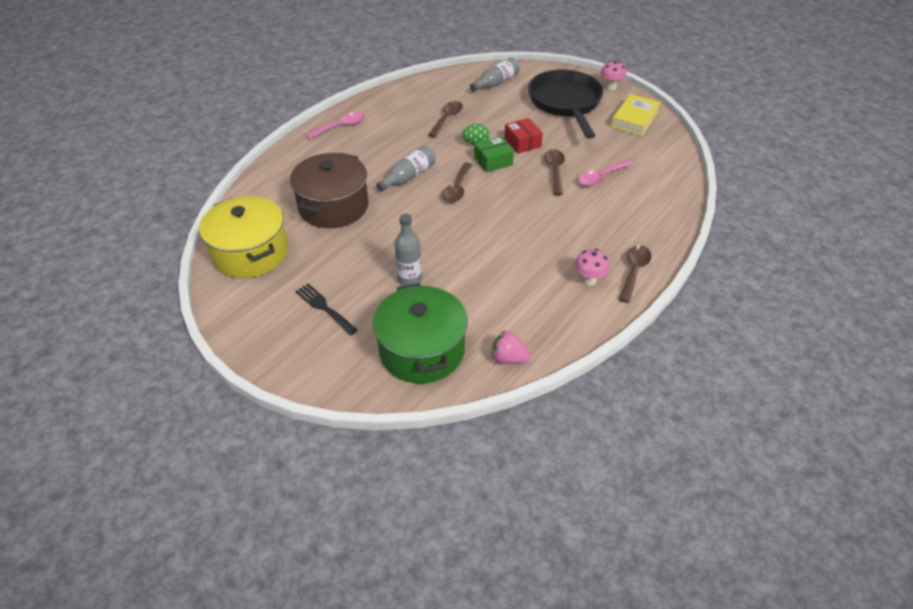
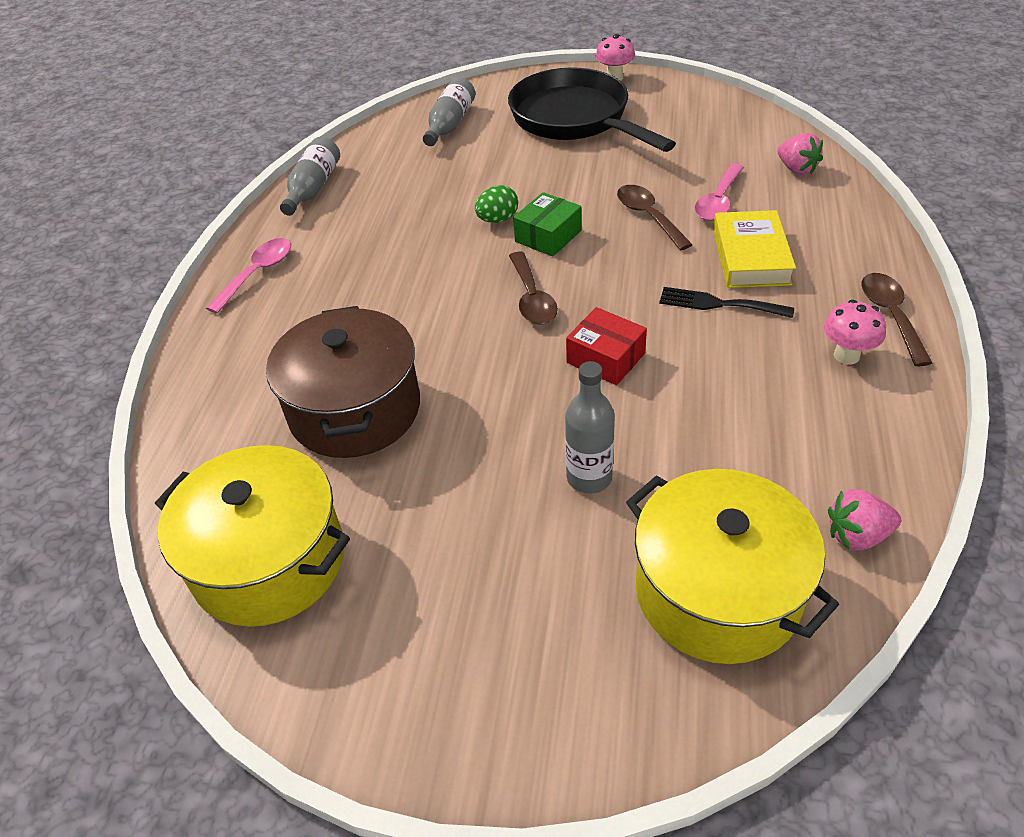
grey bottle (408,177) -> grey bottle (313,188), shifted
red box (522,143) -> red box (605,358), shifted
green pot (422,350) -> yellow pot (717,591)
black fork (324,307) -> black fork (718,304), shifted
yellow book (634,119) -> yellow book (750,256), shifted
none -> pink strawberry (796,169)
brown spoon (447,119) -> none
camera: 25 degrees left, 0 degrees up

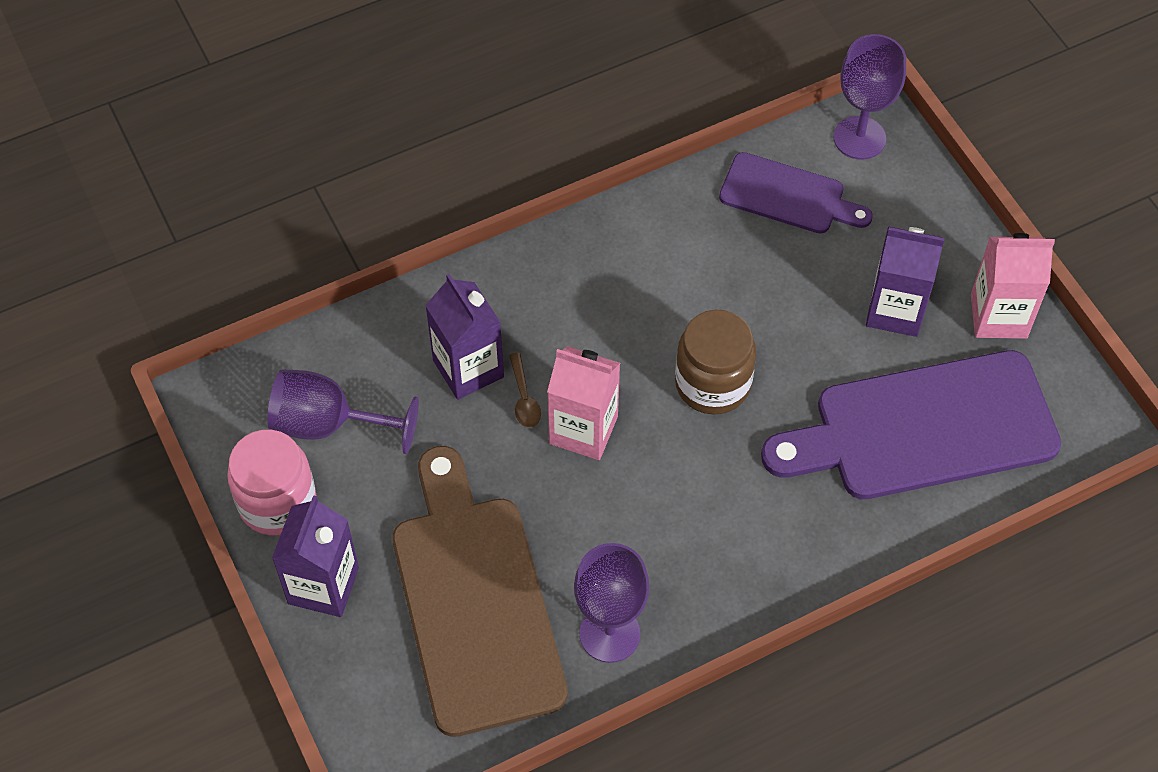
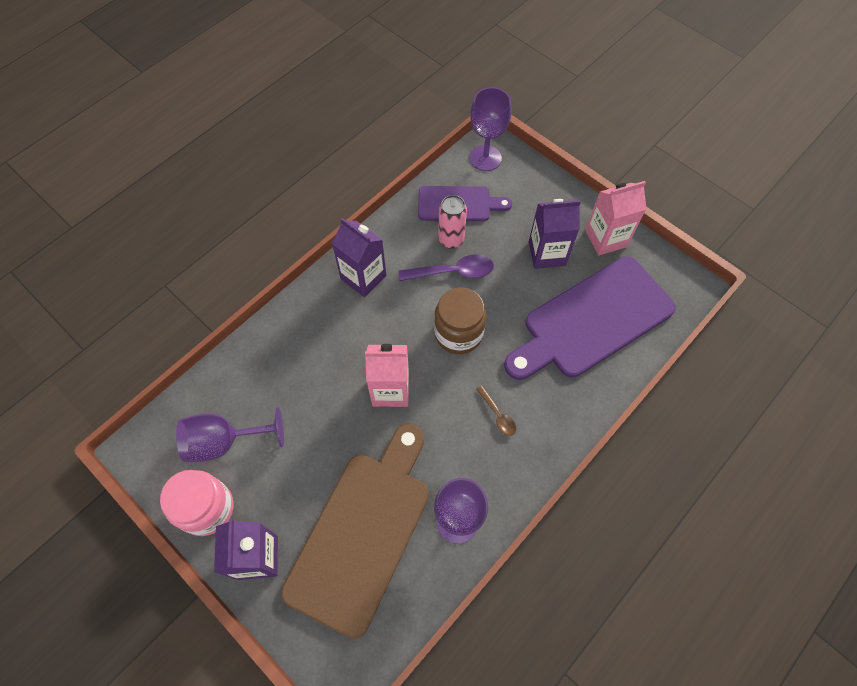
brown cutting board (474,602) -> brown cutting board (362,532), 60 degrees clockwise
purple carton (468,369) -> purple carton (363,277), shifted
none -> purple spoon (453,272)
none -> pink can (451,239)
brown spoon (524,398) -> brown spoon (498,415), shifted
camera: 20 degrees left, 5 degrees up

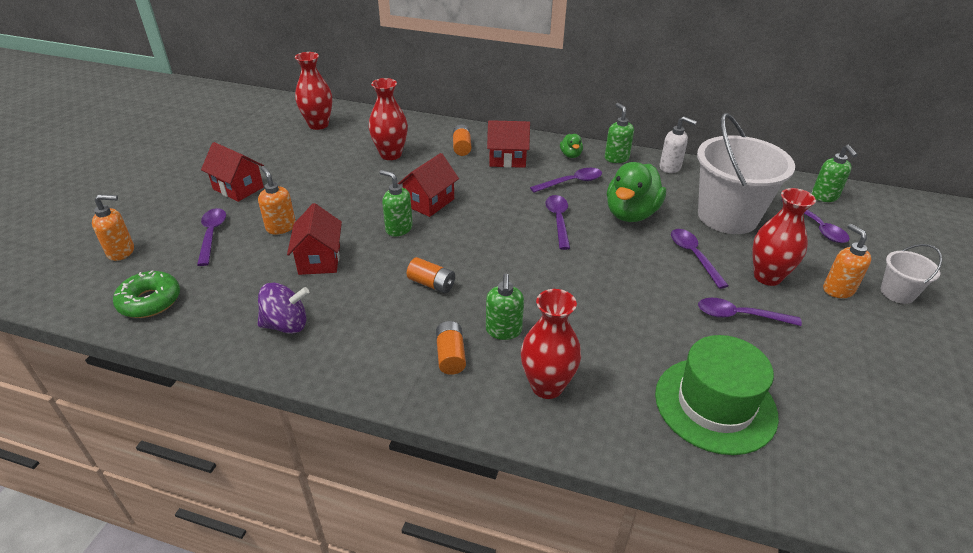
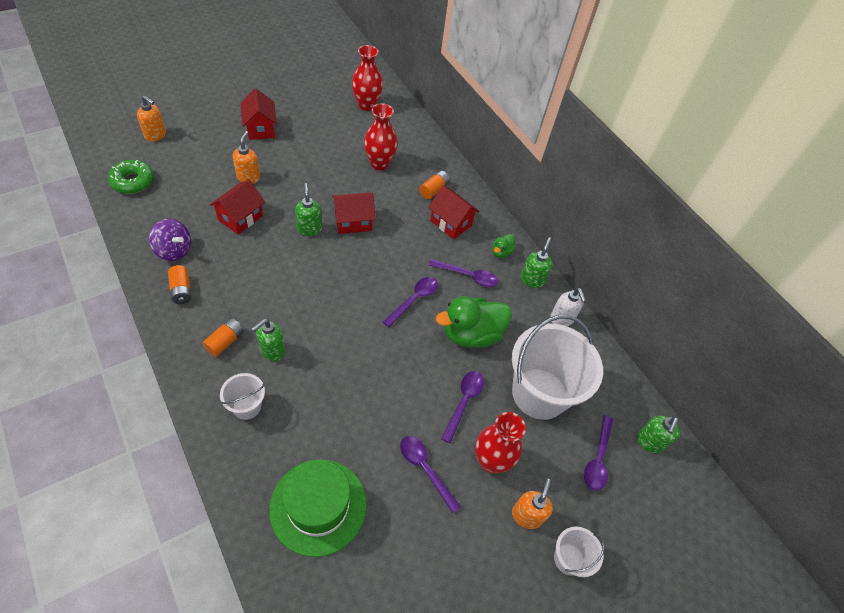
orange battery (431,284) -> orange battery (181,290), shifted
red vase (547,386) -> white bucket (247,406)
purple spoon (212,235) -> none
camera: 35 degrees right, 15 degrees up

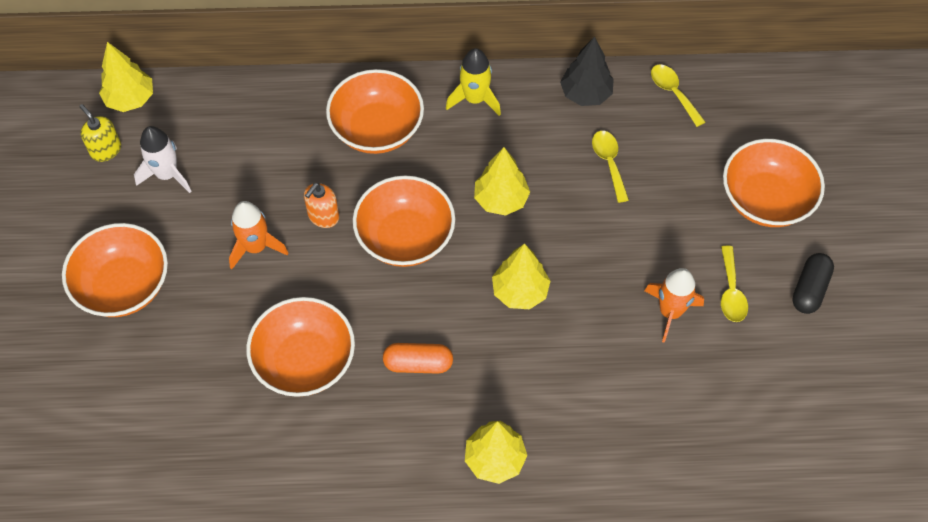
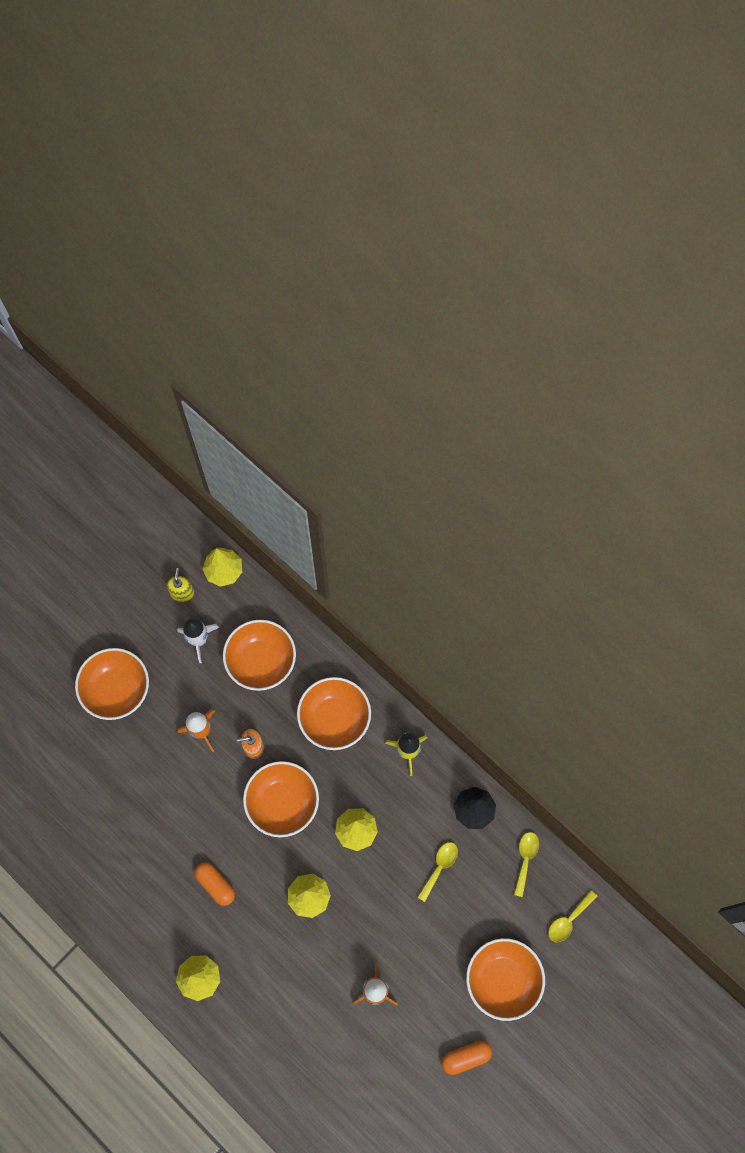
orange bowl (305,361) -> orange bowl (261,661), shifted
black capsule (809,289) -> orange capsule (466,1057)
yellow spoon (731,292) -> yellow spoon (568,920), shifted
camera: 45 degrees right, 10 degrees up

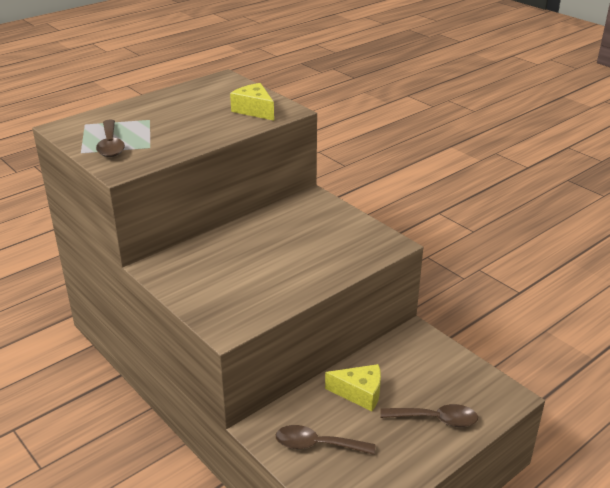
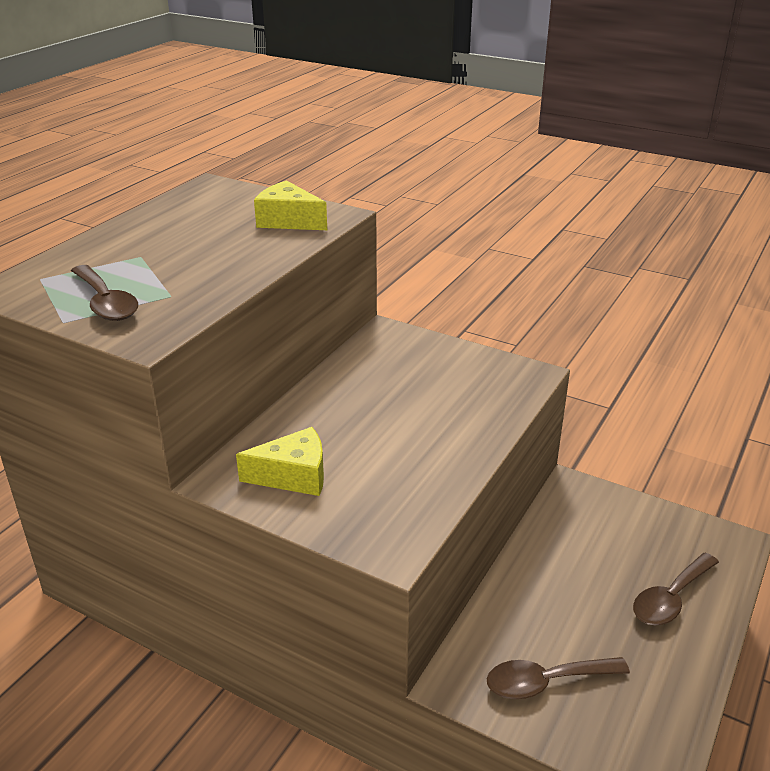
yellow cheese (359,393) -> yellow cheese (293,476), shifted
brown spoon (436,419) -> brown spoon (670,599), 150 degrees clockwise
camera: 20 degrees left, 0 degrees up

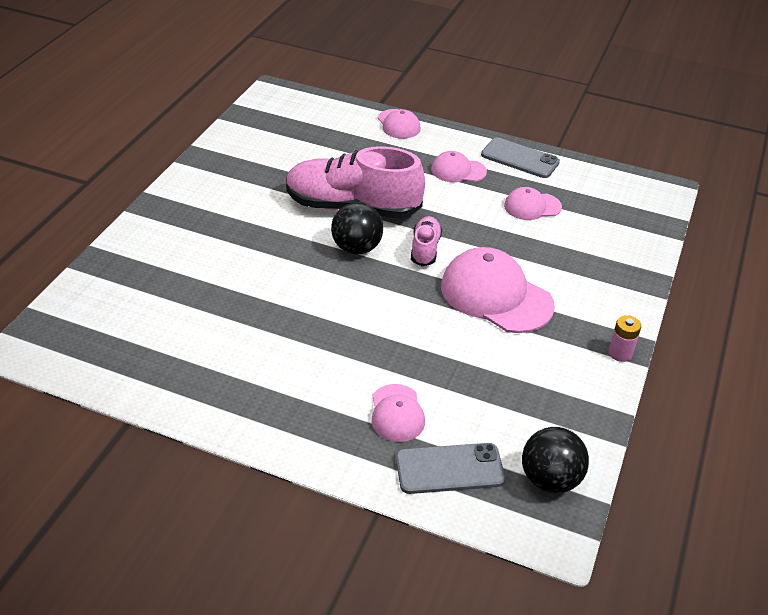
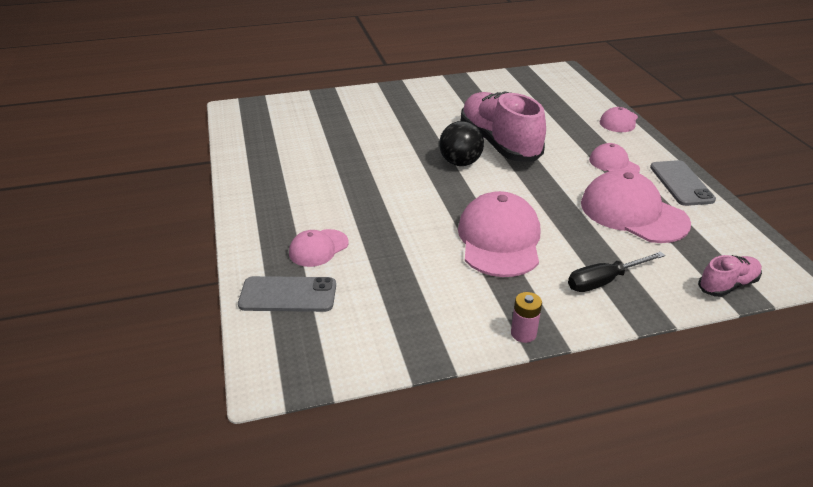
grey phone (449,469) -> grey phone (288,295), 45 degrees counterclockwise
none -> black screwdriver (604,281)
pink cap (532,206) -> pink cap (633,213), x1.85
pink shoe (425,249) -> pink shoe (727,285), shifted
black ball (550,480) -> none
camera: 55 degrees right, 5 degrees down

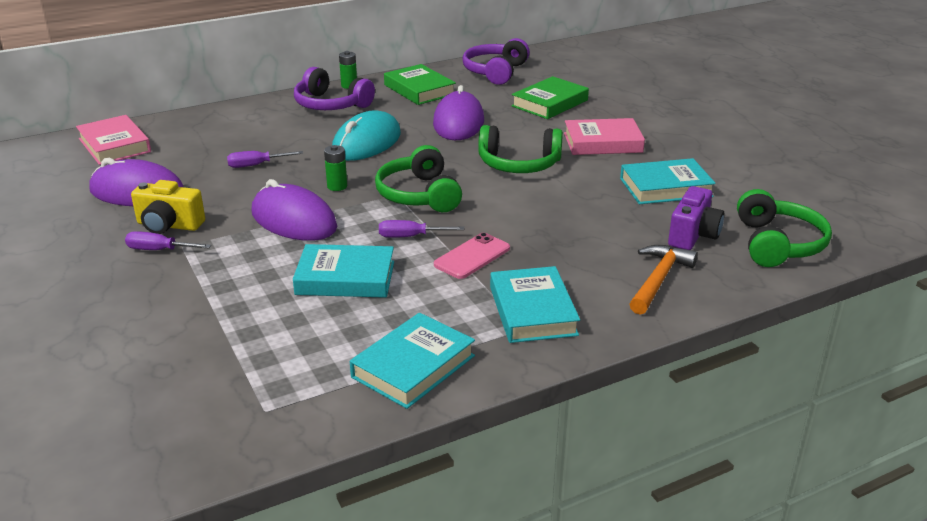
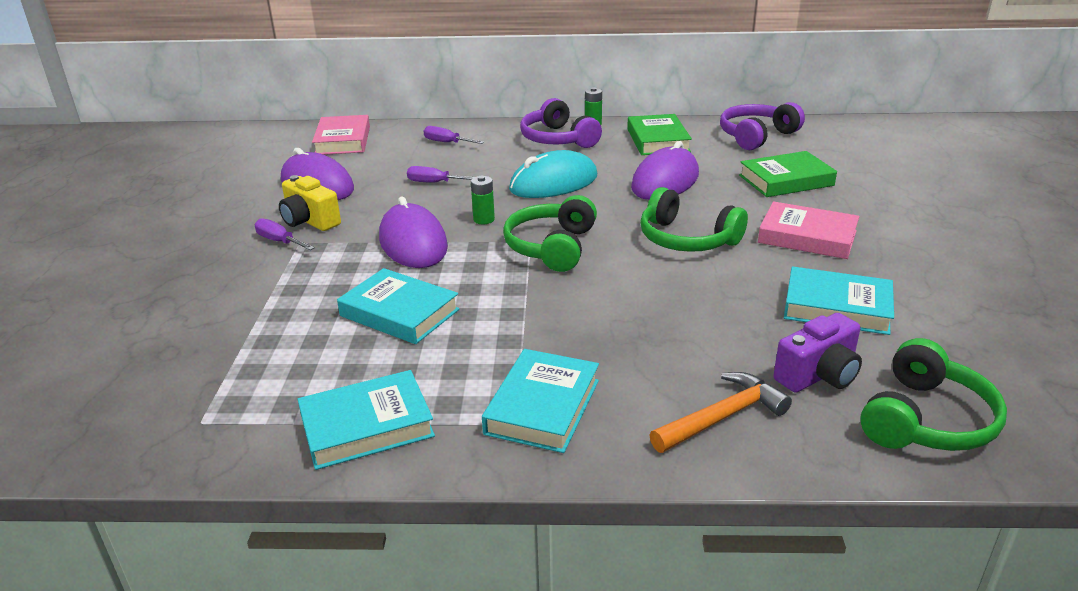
purple screwdriver (410,236) -> purple screwdriver (447,143), shifted
pink phone (472,256) -> none
camera: 30 degrees right, 0 degrees up

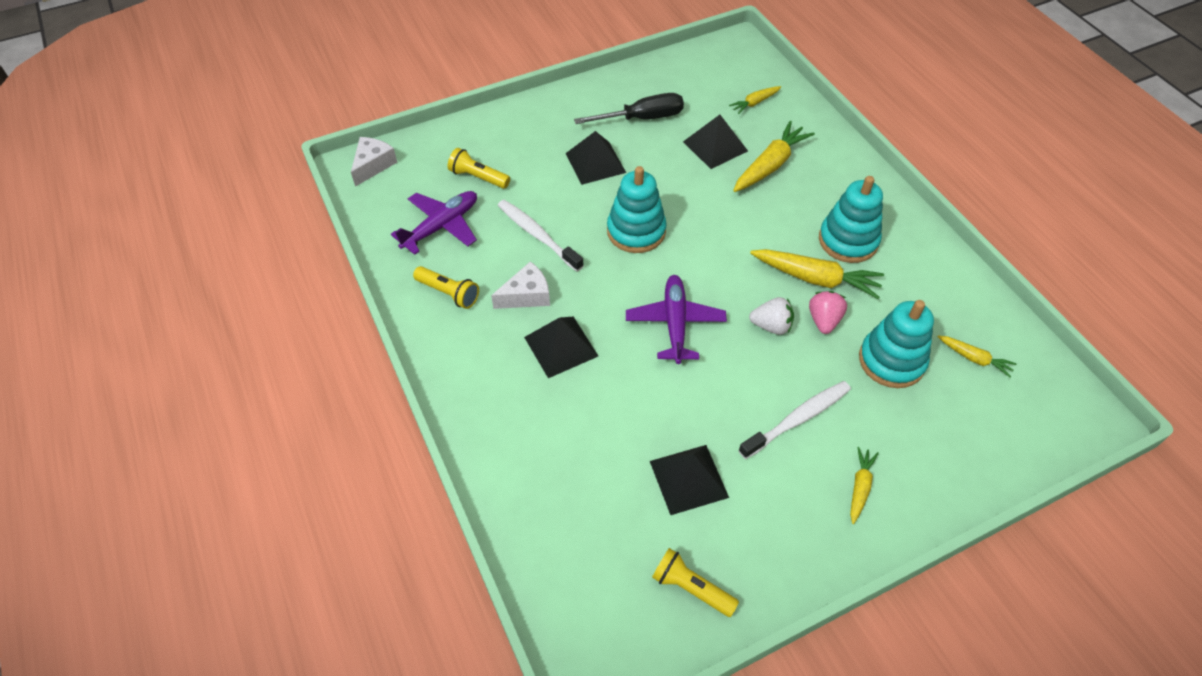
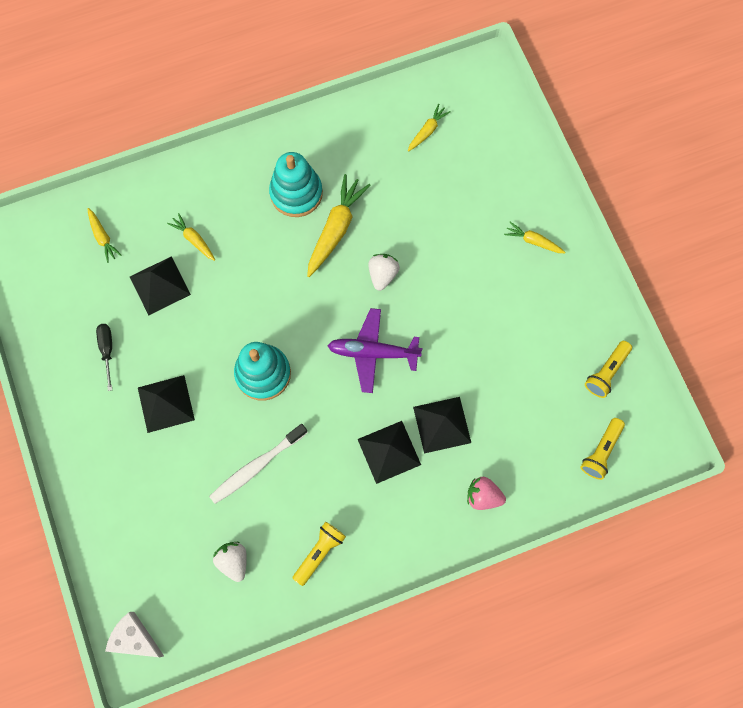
black screwdriver (642,118) -> black screwdriver (107,350), x0.60
yellow carrot (770,165) -> yellow carrot (194,239), x0.55
purple plane (441,226) -> white strawberry (233,561)
black pyramid (688,479) -> black pyramid (442,425), shifted
pink strawberry (824,320) -> pink strawberry (483,496), shifted
yellow flashlight (478,177) -> yellow flashlight (601,451), shifted
white cheese (527,295) -> none
white toothbrush (797,419) -> none
turquoise stacking toy (891,361) -> none
camera: 85 degrees left, 20 degrees up

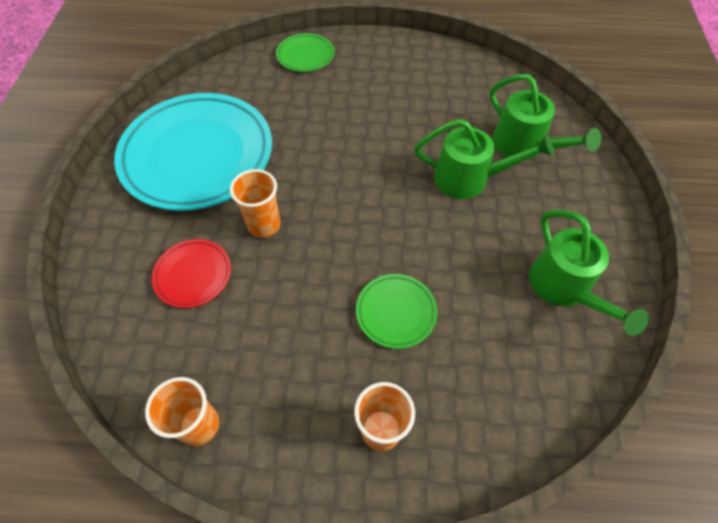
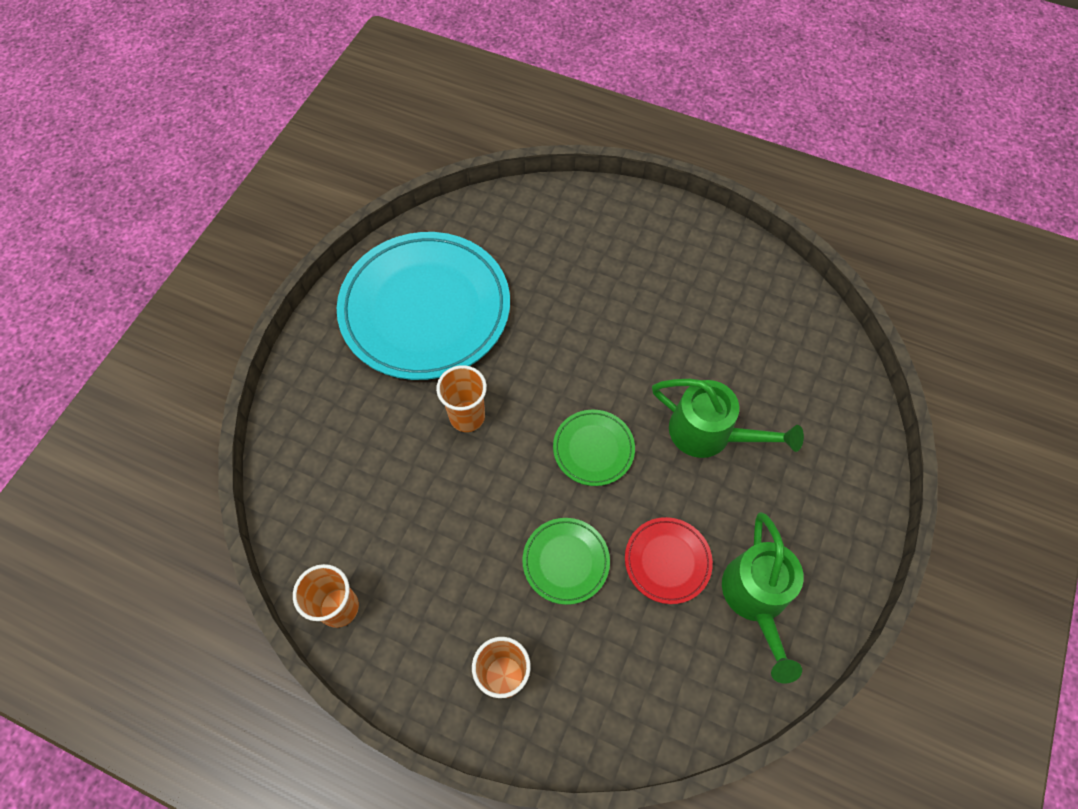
green plate (305,55) -> green plate (593,449), shifted
red plate (193,275) -> red plate (667,561), shifted
green watering can (524,146) -> none
camera: 20 degrees right, 5 degrees up

